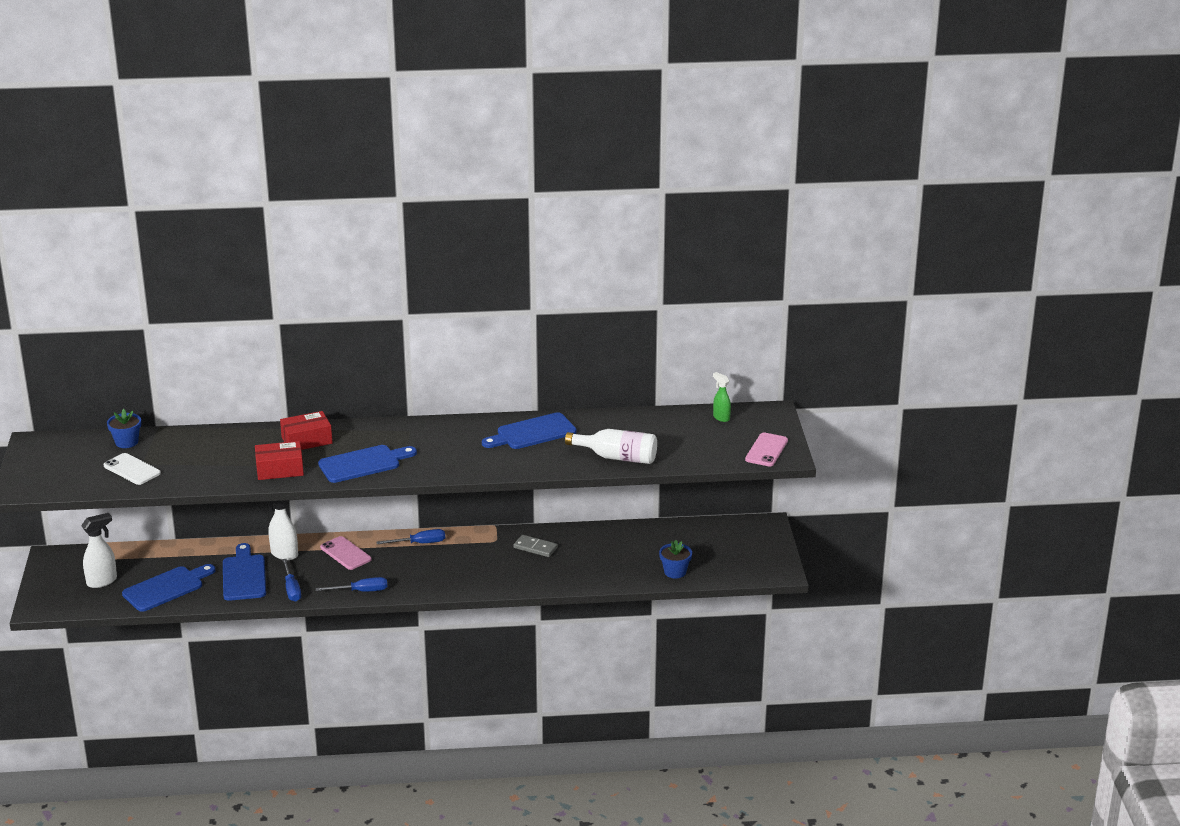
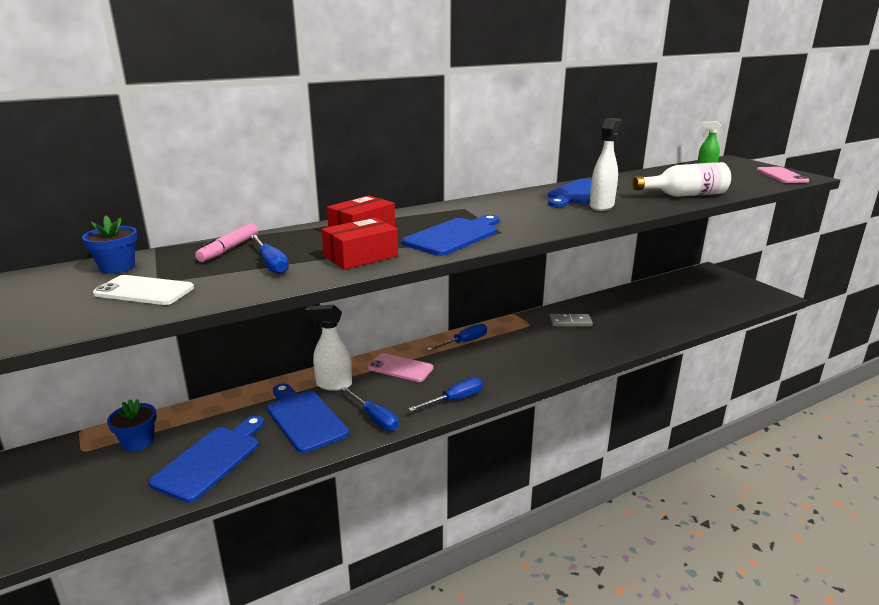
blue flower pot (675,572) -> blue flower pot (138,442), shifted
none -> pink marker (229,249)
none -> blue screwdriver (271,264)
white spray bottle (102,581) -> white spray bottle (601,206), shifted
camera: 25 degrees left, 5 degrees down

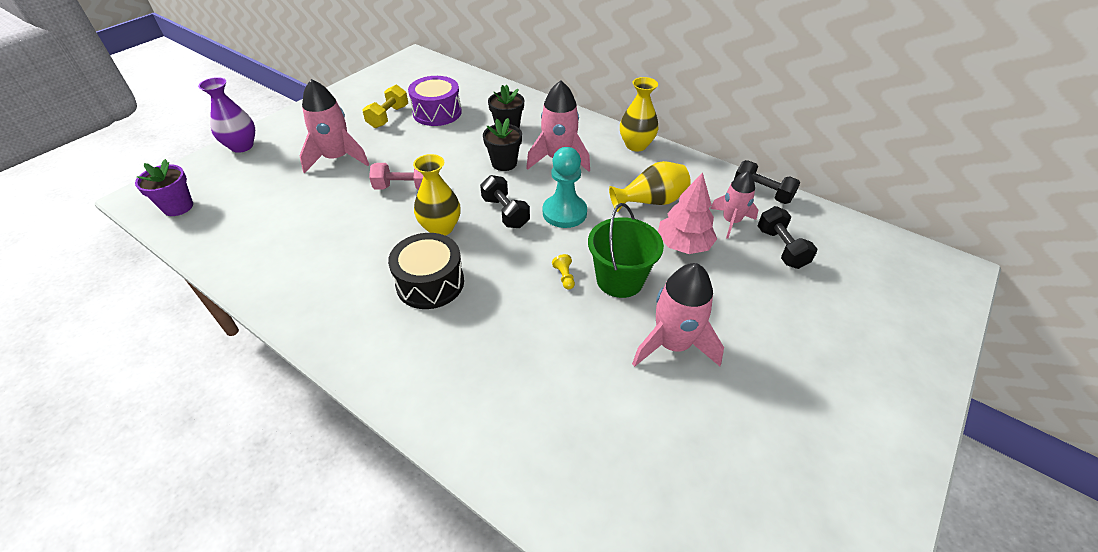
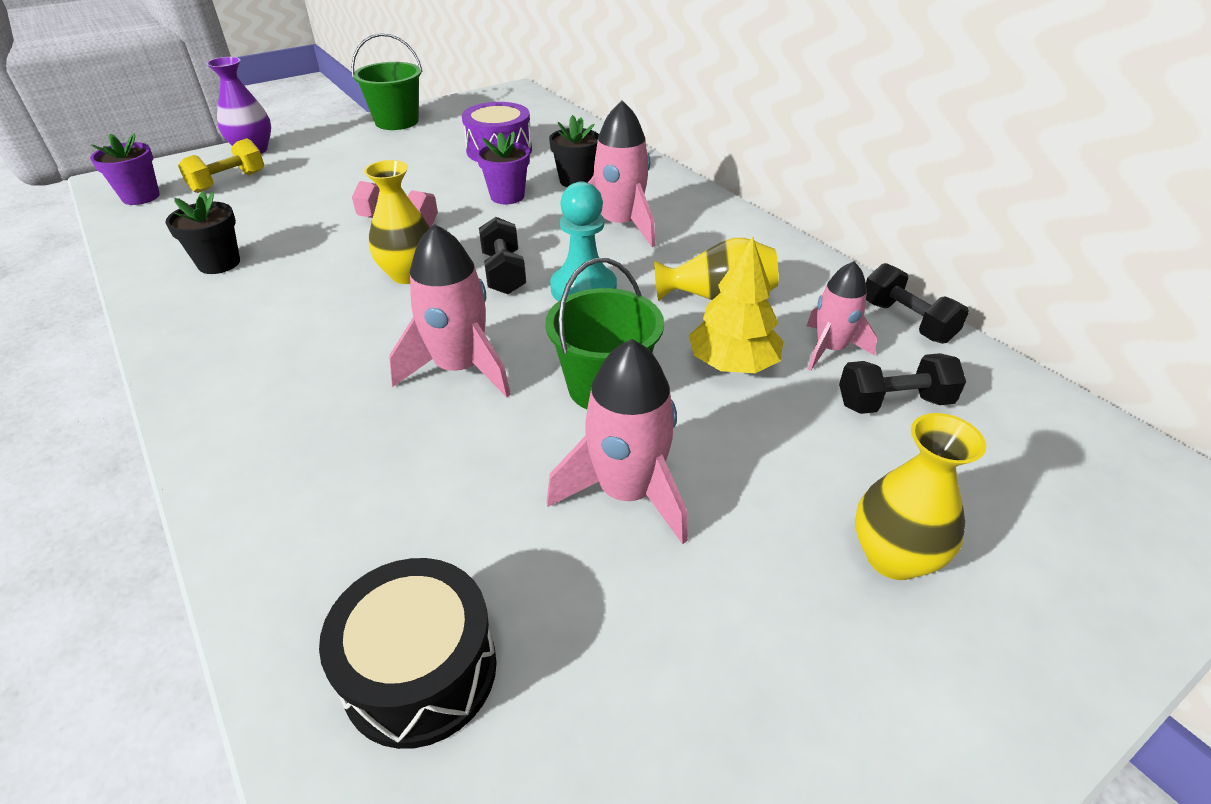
black flower pot (504,163) -> black flower pot (219,263), shifted
yellow dumbbell (388,117) -> yellow dumbbell (228,182), shifted
black drum (430,283) -> black drum (420,671), shifted
none -> green bucket (397,122)
pink rocket (337,158) -> pink rocket (460,368), shifted
none -> purple flower pot (507,196)
pink tree (683,245) -> yellow tree (732,364)
black dumbbell (781,248) -> black dumbbell (893,403), 75 degrees clockwise
yellow vase (636,145) -> yellow vase (893,557), shifted
yellow pawn (564,277) -> none
camera: 20 degrees right, 5 degrees down

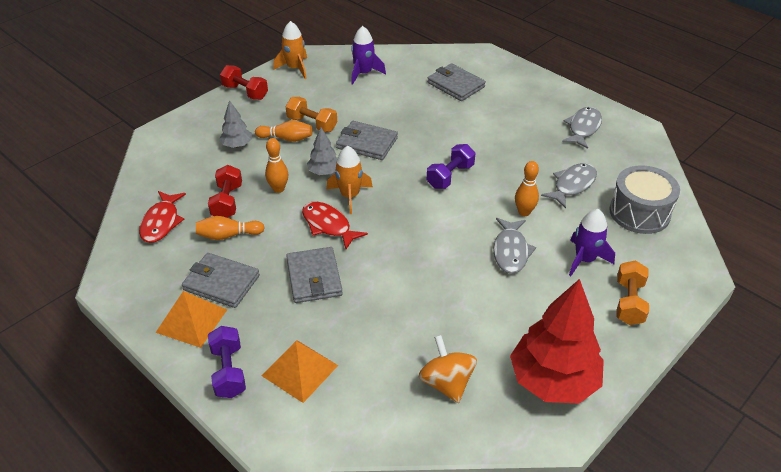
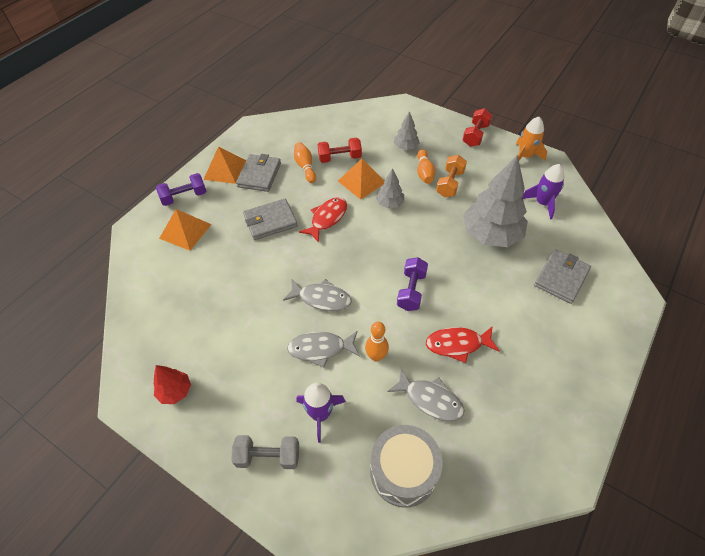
red tree (553,381) -> red tree (175,391), x0.48
orange dumbbell (629,302) -> grey dumbbell (268,456)
grey fish (583,128) -> grey fish (321,298), shifted
orange bowling pin (278,189) -> orange pyramid (361,181)
purple dumbbell (450,176) -> purple dumbbell (411,291), 75 degrees clockwise
red fish (161,222) -> red fish (457,344), shifted
none -> grey tree (491,235)
orange rocket (350,196) -> none
grey wallet (367,143) -> none
orange spinning top (446,383) -> none
camera: 80 degrees right, 10 degrees up

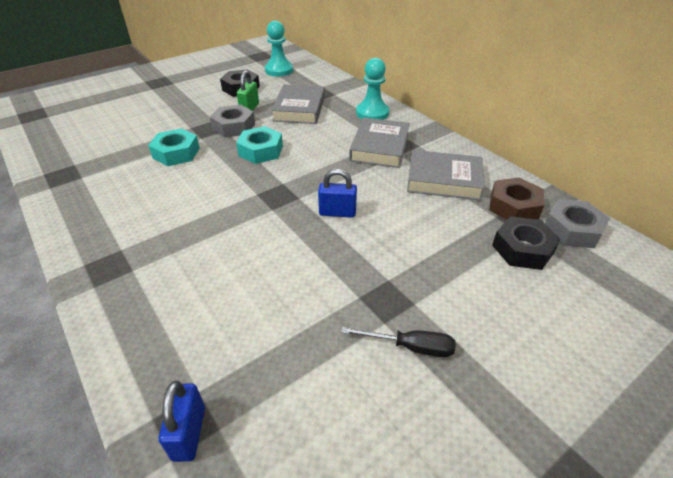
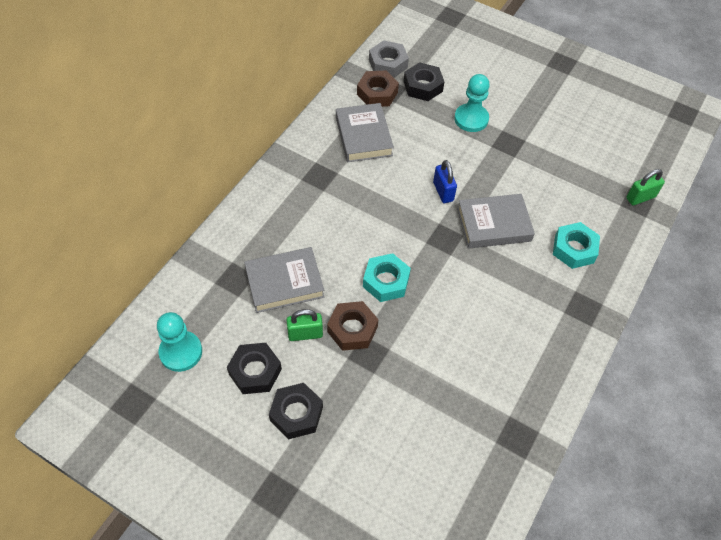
none -> black nut (296,413)
grey nut (234,126) -> brown nut (352,329)
turquoise pawn (372,113) -> turquoise pawn (471,119), shifted
grey book (379,147) -> grey book (493,224), shifted
turquoise nut (176,153) -> turquoise nut (574,249), shifted
blue padlock (189,433) -> green padlock (640,197)
black screwdriver (410,347) -> none
camera: 115 degrees left, 15 degrees up

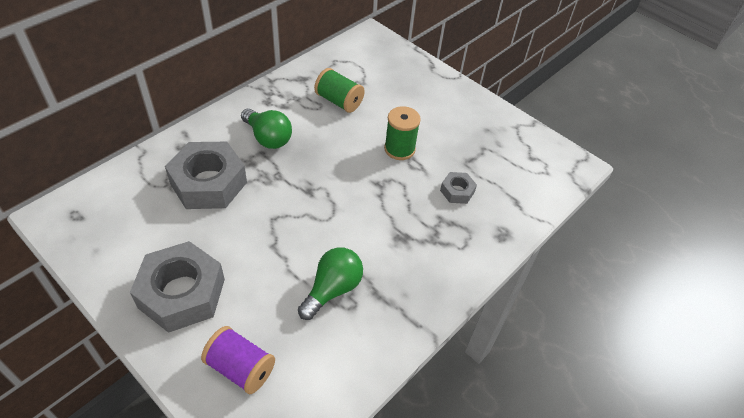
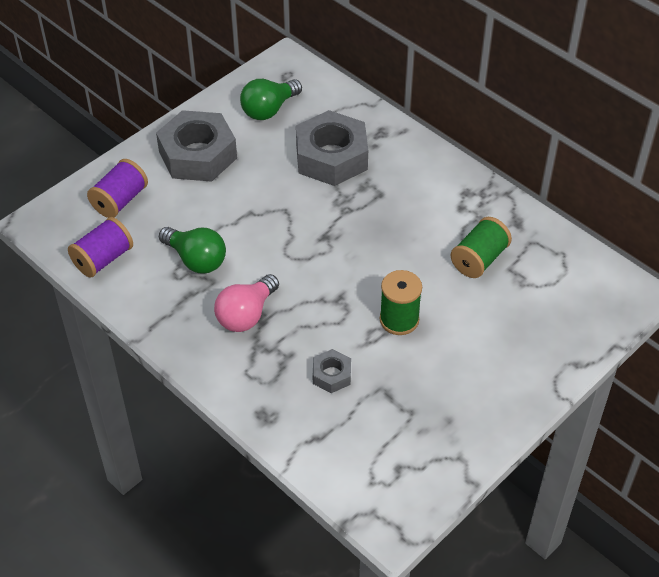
none -> purple spool (103,259)
none -> pink light bulb (246,315)
green light bulb (268,138) -> green light bulb (269,109), shifted
camera: 95 degrees right, 0 degrees up

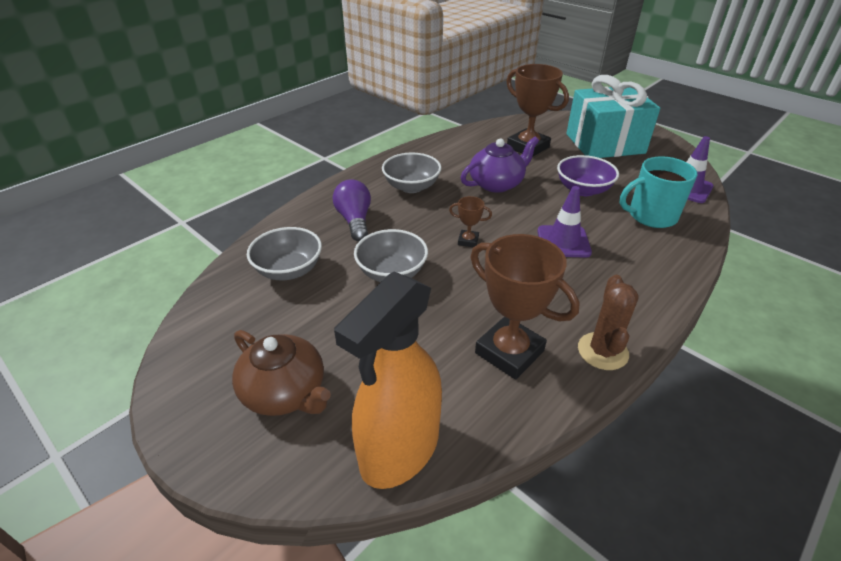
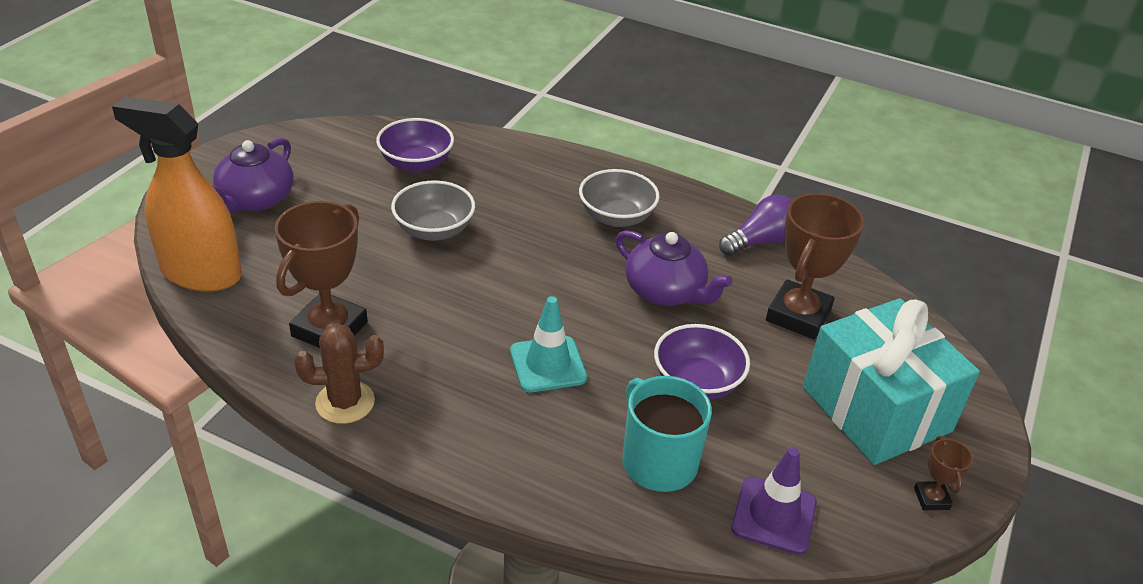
brown teapot (285,392) -> purple teapot (255,200)
grey bowl (289,270) -> purple bowl (416,163)
purple traffic cone (563,242) -> turquoise traffic cone (548,364)
purple light bulb (355,220) -> purple light bulb (760,241), shifted
brown trophy (468,241) -> brown trophy (931,498), shifted
camera: 70 degrees right, 0 degrees up

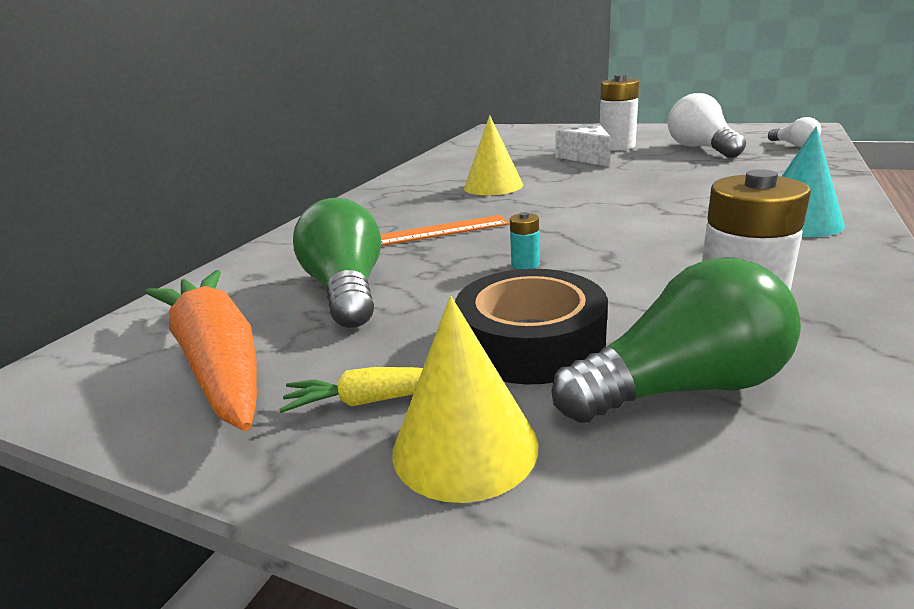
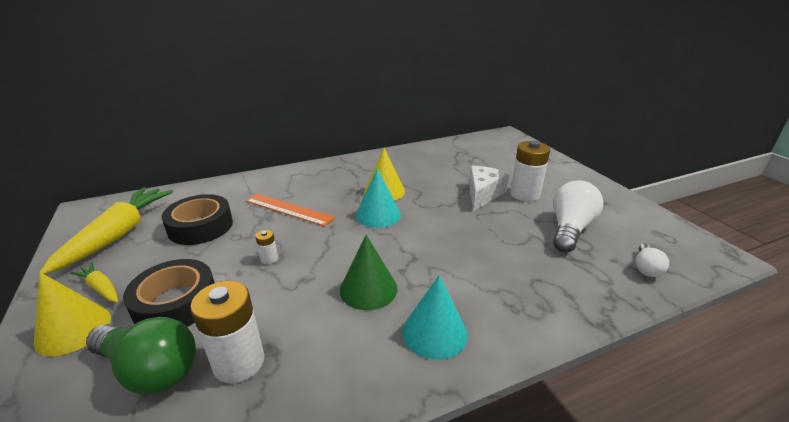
orange carrot (218,360) -> yellow carrot (118,235)
green light bulb (347,291) -> black tape (200,226)
turquoise battery (525,264) -> white battery (269,259)
none -> green cone (368,289)
none -> turquoise cone (378,215)
camera: 40 degrees right, 5 degrees up

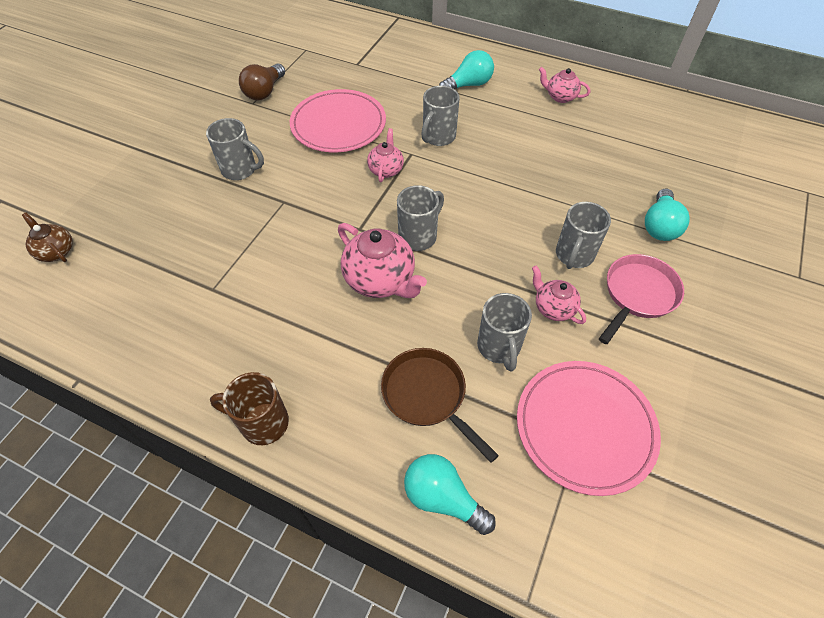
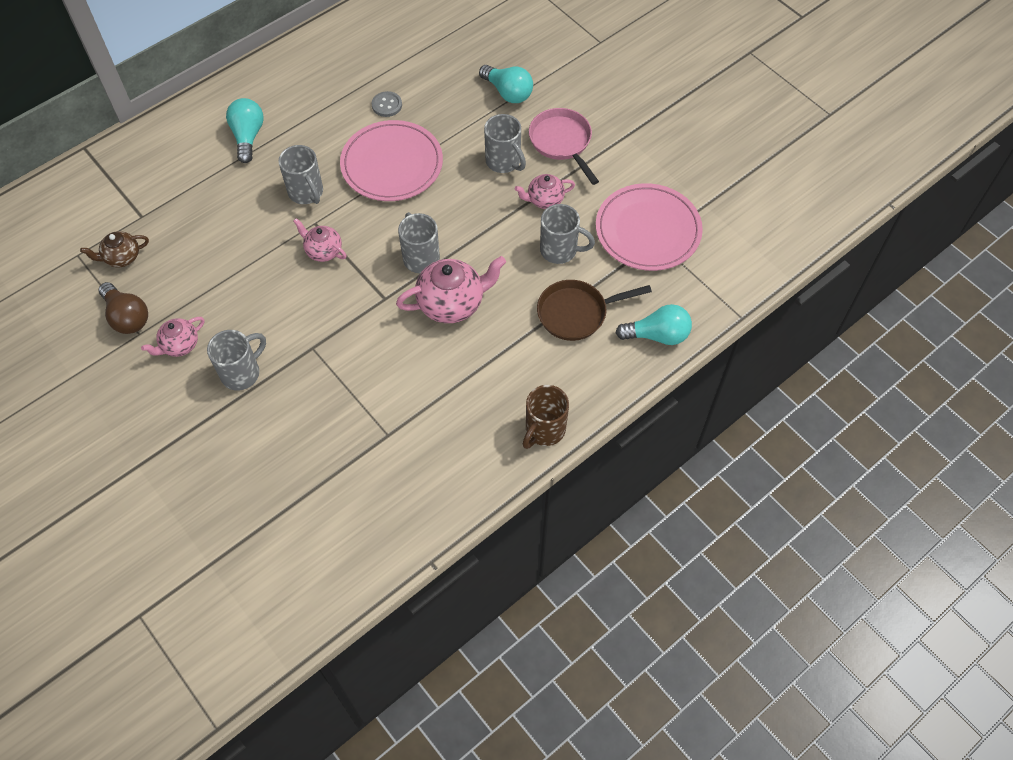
brown teapot (56,251) -> brown teapot (121,257), shifted
pink teapot (560,97) -> pink teapot (179,345), shifted
pink plate (338,125) -> pink plate (392,164), shifted
none -> grey button (387,105)
turquoise light bulb (443,498) -> turquoise light bulb (657,335), 150 degrees counterclockwise
camera: 65 degrees left, 5 degrees up

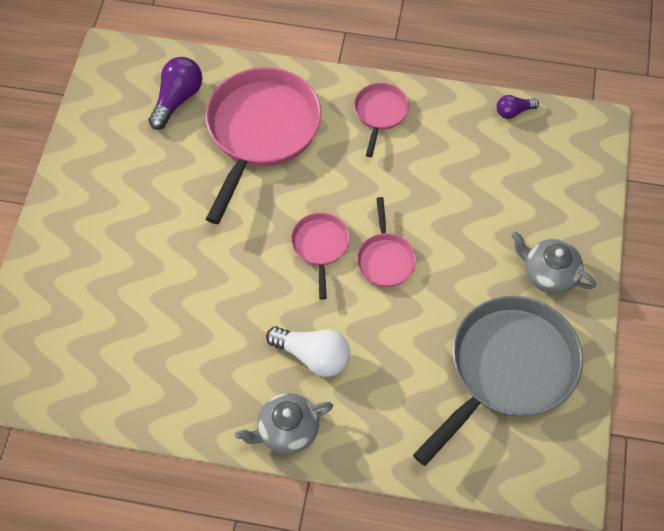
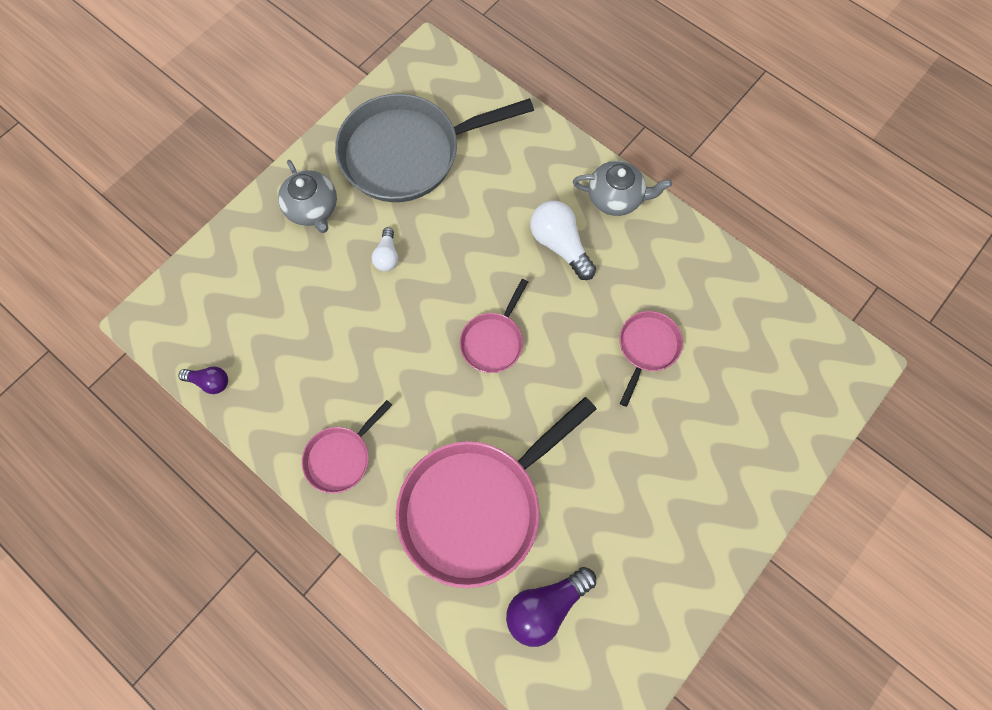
none -> white light bulb (387,256)
pink pan (385,259) -> pink pan (647,348), shifted
camera: 150 degrees left, 10 degrees up

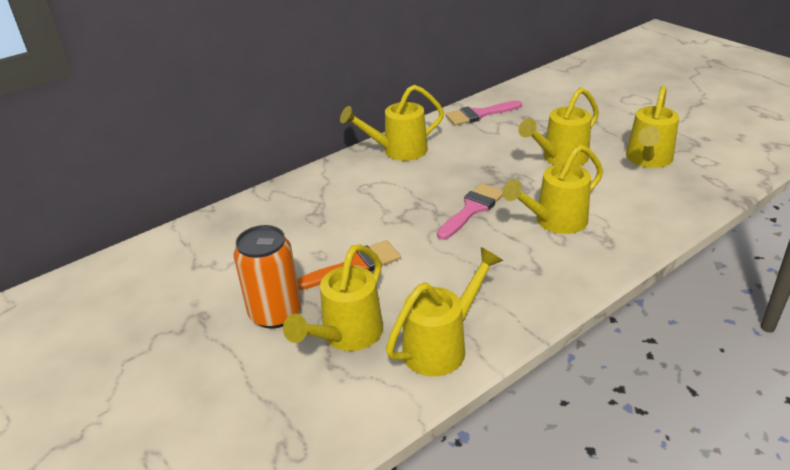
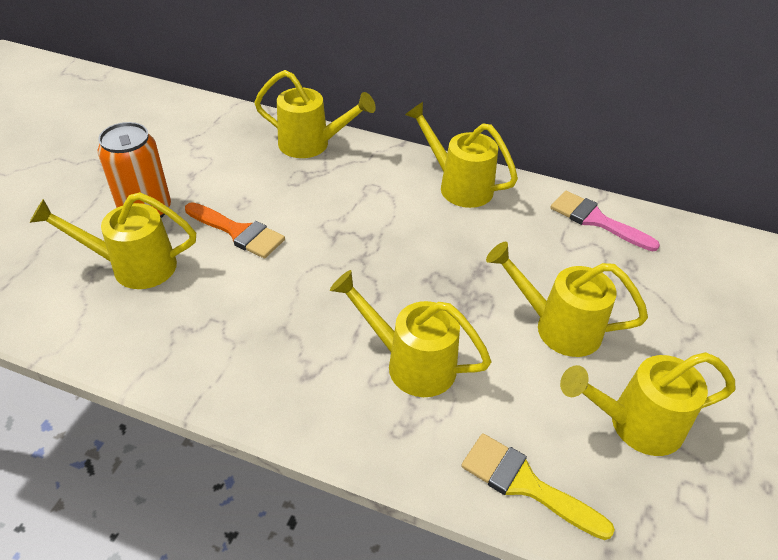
yellow watering can (441,346) -> yellow watering can (311,144), shifted
none -> yellow brush (525,484)
pink brush (472,209) -> none
camera: 55 degrees right, 10 degrees up

